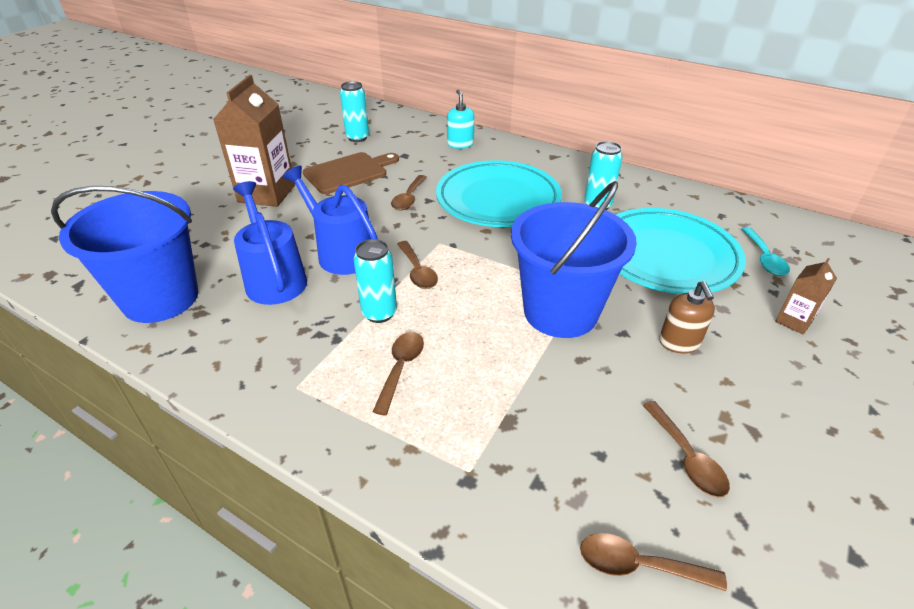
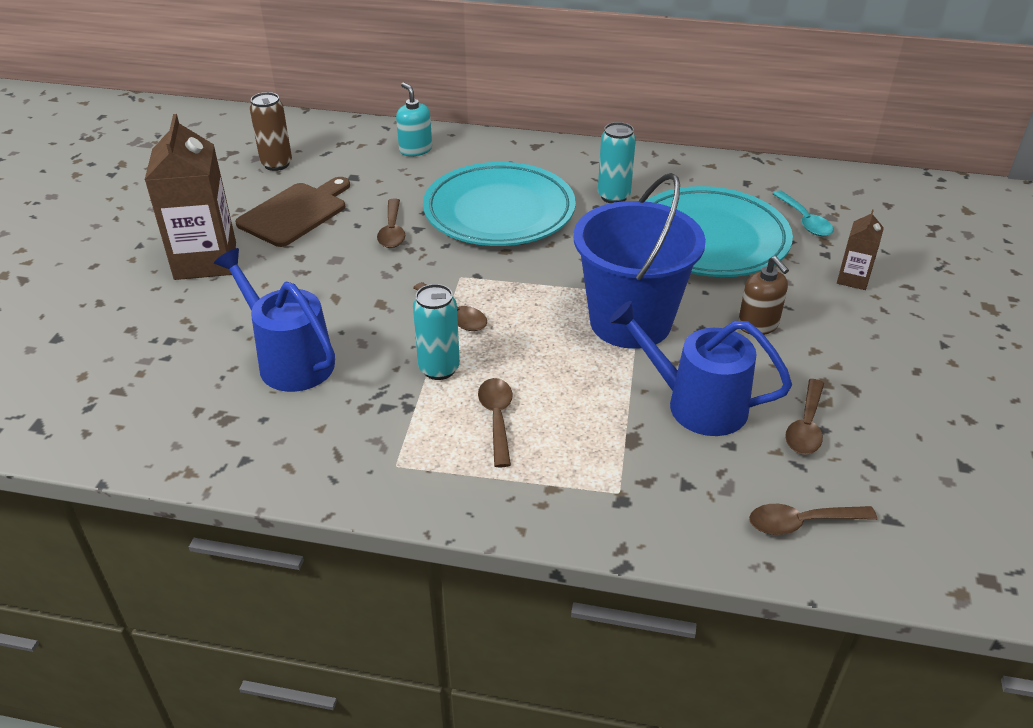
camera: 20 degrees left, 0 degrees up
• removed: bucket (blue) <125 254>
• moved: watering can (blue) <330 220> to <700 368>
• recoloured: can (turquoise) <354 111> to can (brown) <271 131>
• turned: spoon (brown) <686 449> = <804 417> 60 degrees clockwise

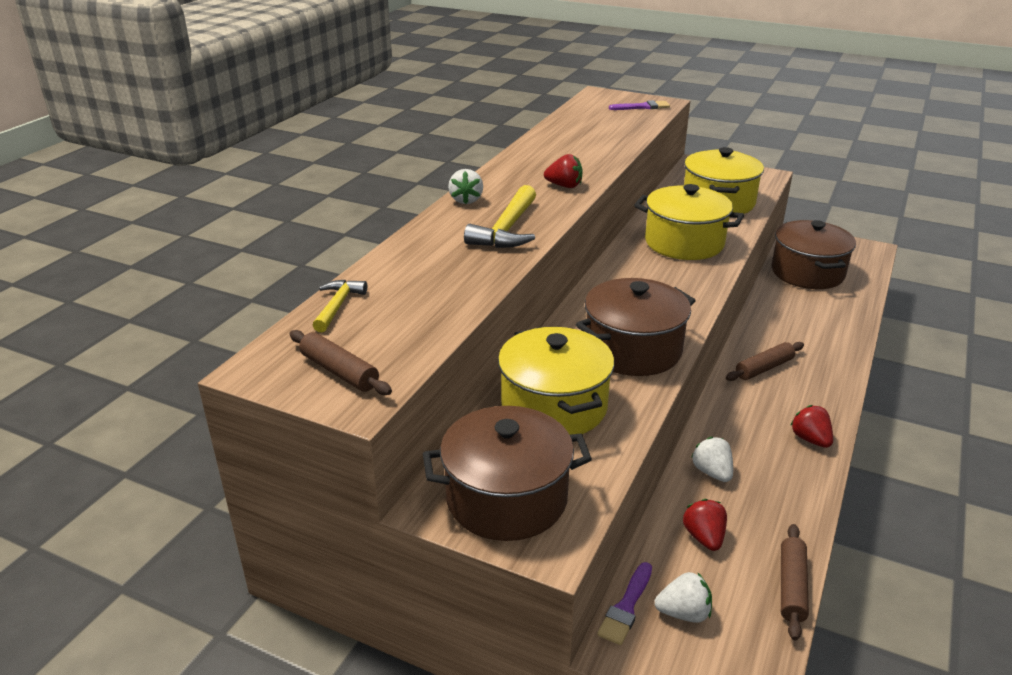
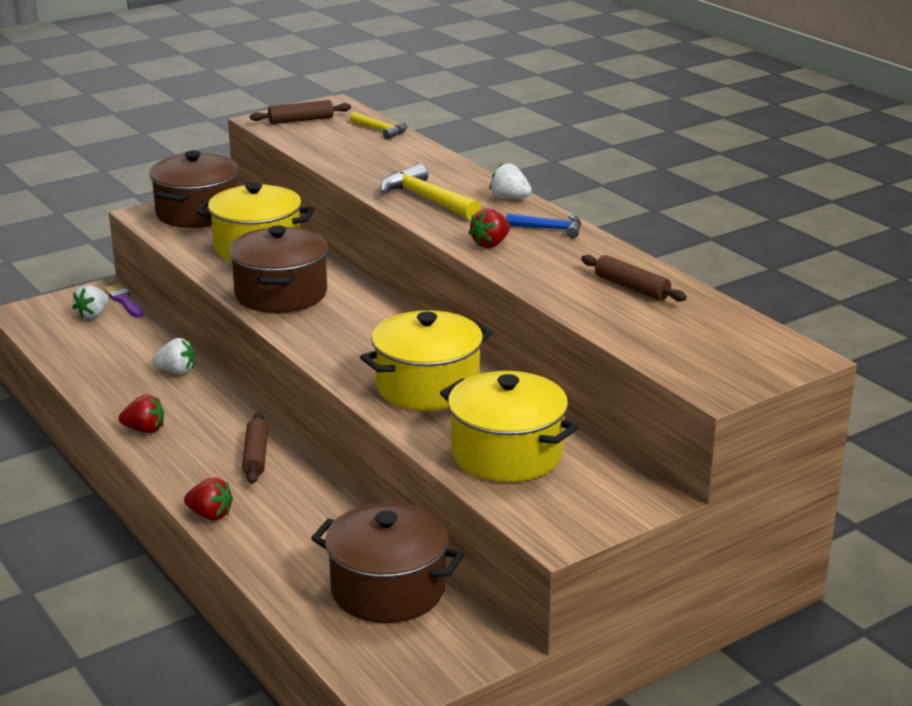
camera: 120 degrees right, 5 degrees down
• removed: brush (purple) <639 105>
• added: hammer (blue) <543 225>
• moved: strawberry (red) <705 525> to <208 498>
• moved: rolling pin (brown) <795 582> to <634 278>

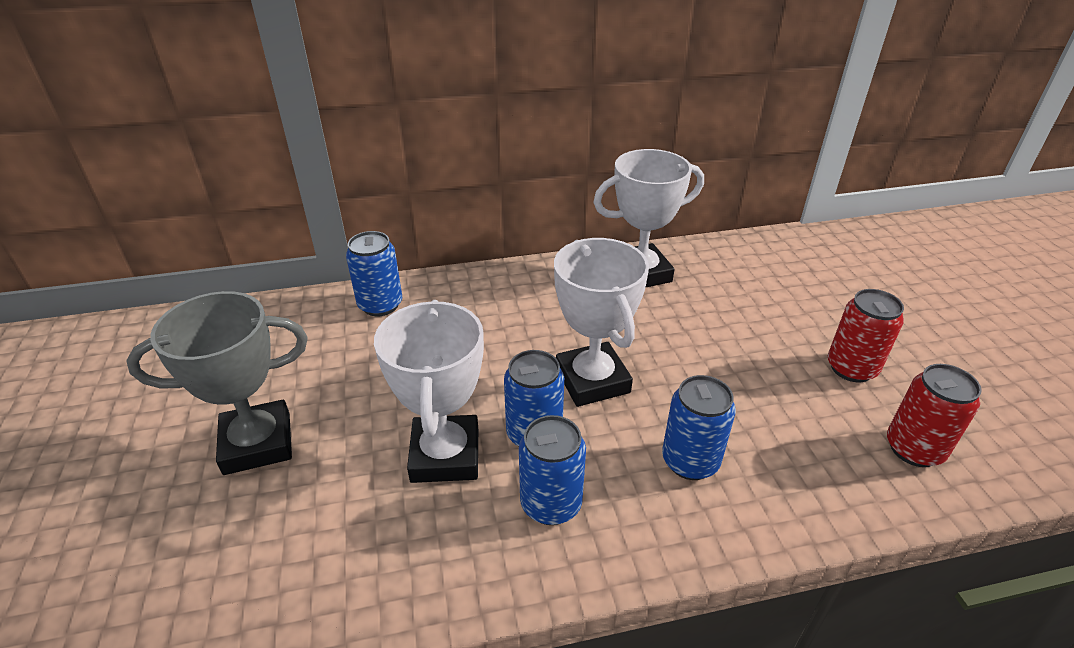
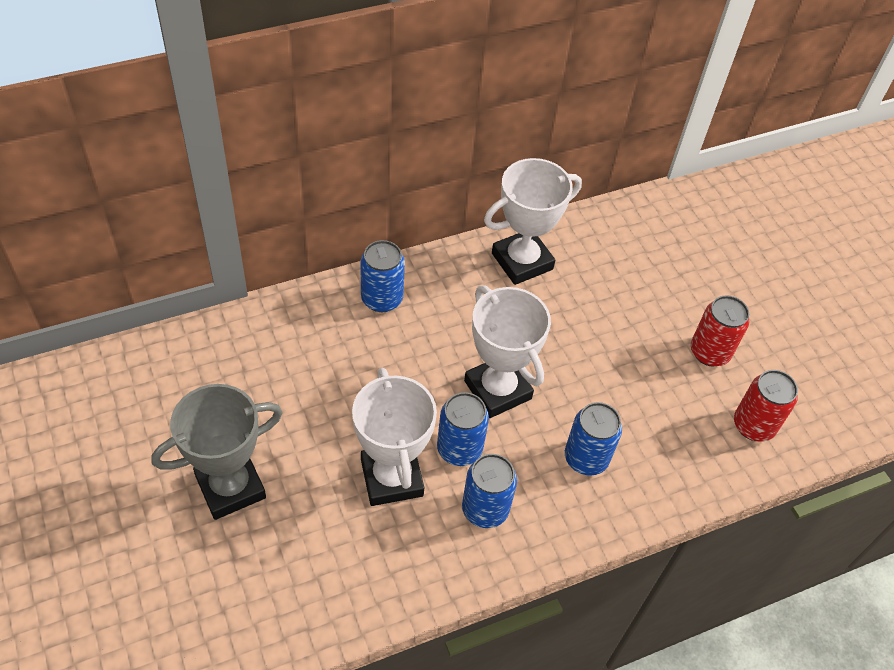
camera: 15 degrees left, 15 degrees up
• moved: can (blue) <374 273> to <382 276>

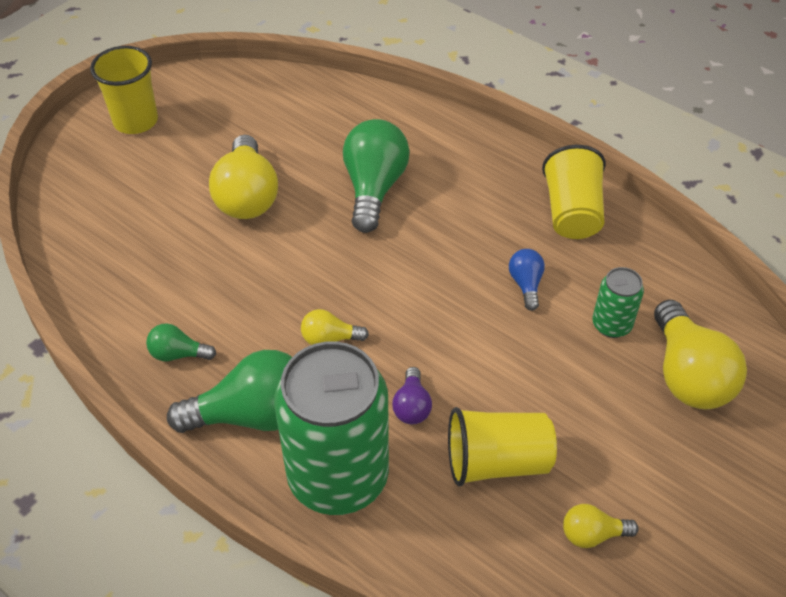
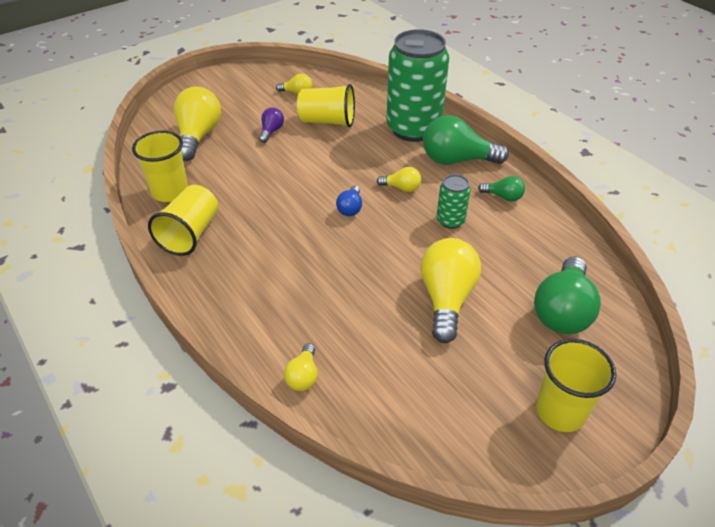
camera: 165 degrees left, 5 degrees down
• added: cup (yellow) <160 166>
• added: light bulb (yellow) <301 367>
• moved: light bulb (green) <376 176> to <567 295>
• moved: light bulb (purple) <412 395> to <271 125>
• moved: light bulb (blue) <527 280> to <349 201>
• moved: can (green) <618 302> to <454 201>

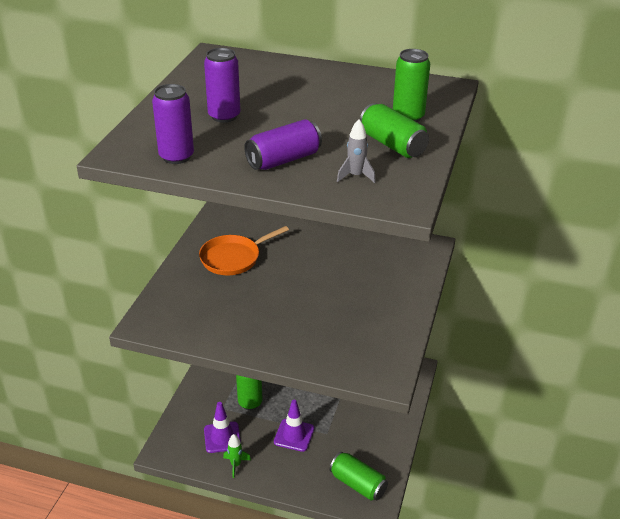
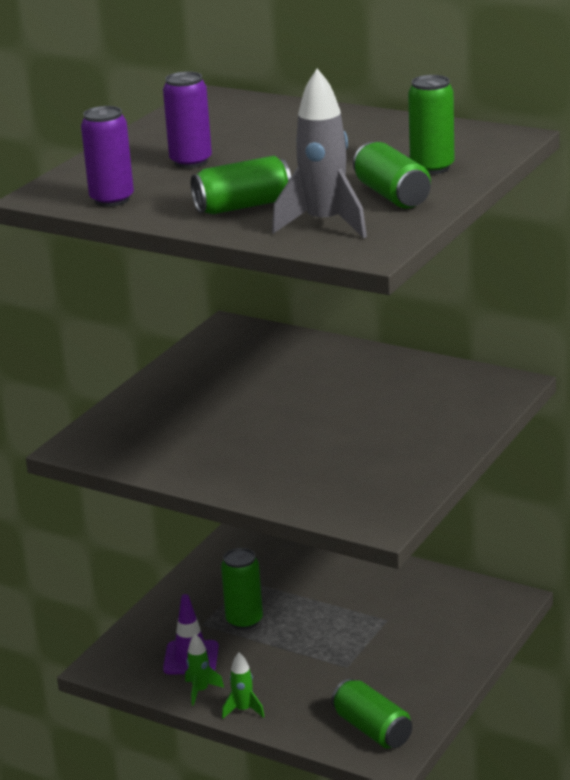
camera: 15 degrees right, 10 degrees down
• removed: pan (orange) <244 250>
• removed: traffic cone (purple) <294 426>
• added: rocket (green) <243 685>
• recoloured: can (purple) <283 144> to can (green) <241 185>
• resized: rocket (grey) <356 151> = <319 153> x1.93

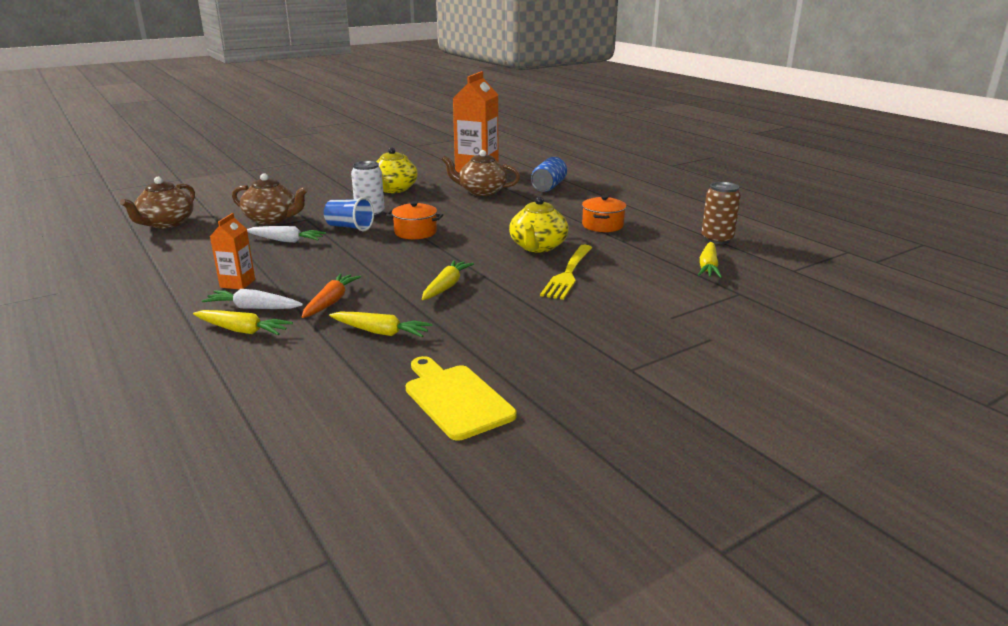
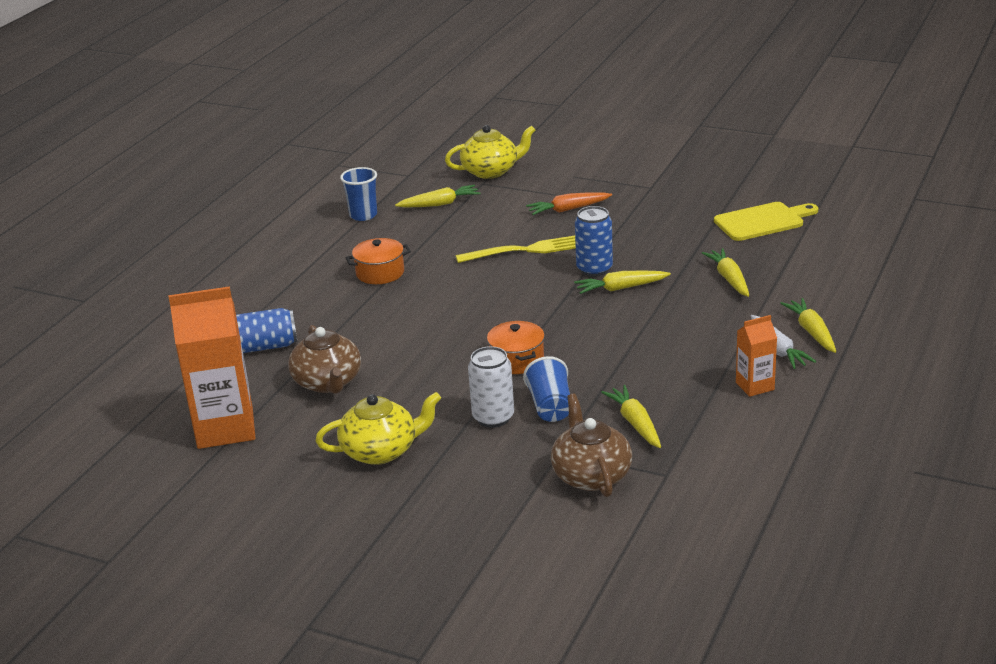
camera: 120 degrees left, 5 degrees up
• removed: teapot (brown) <157 202>
• added: can (blue) <594 241>
• moved: carrot (orange) <331 295> to <569 203>
• moved: teapot (yellow) <539 224> to <490 152>
• replaced: can (brown) <721 213> to cup (blue) <358 194>
• recoloured: carrot (white) <286 234> to carrot (yellow) <631 416>
• turned: cutting board (yellow) <461 398> = <766 221> 135 degrees counterclockwise

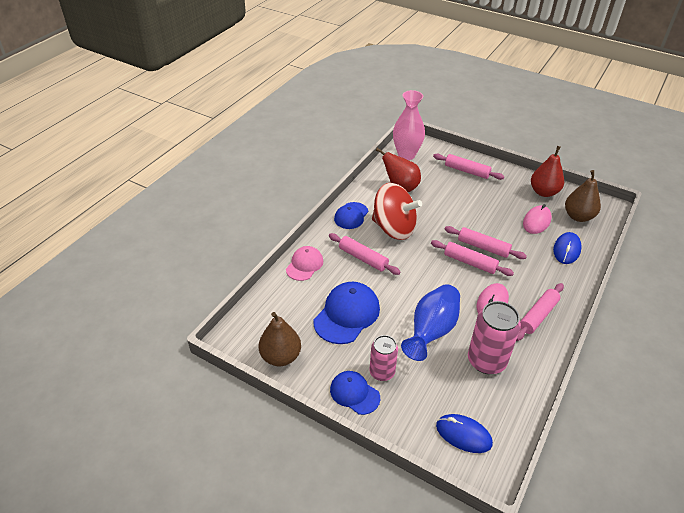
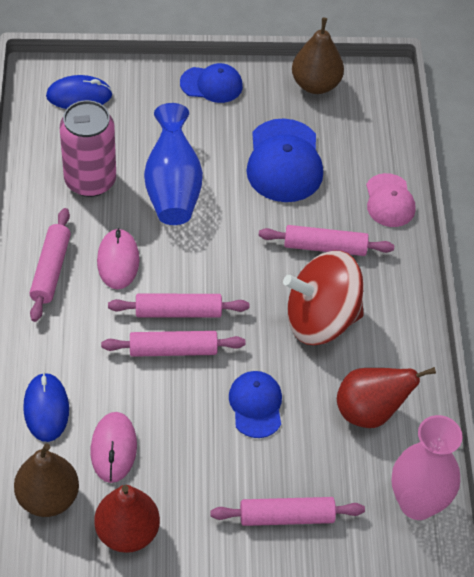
camera: 145 degrees right, 10 degrees up
• removed: can (pink) <384 358>
• moved: cap (blue) <351 215> to <255 404>

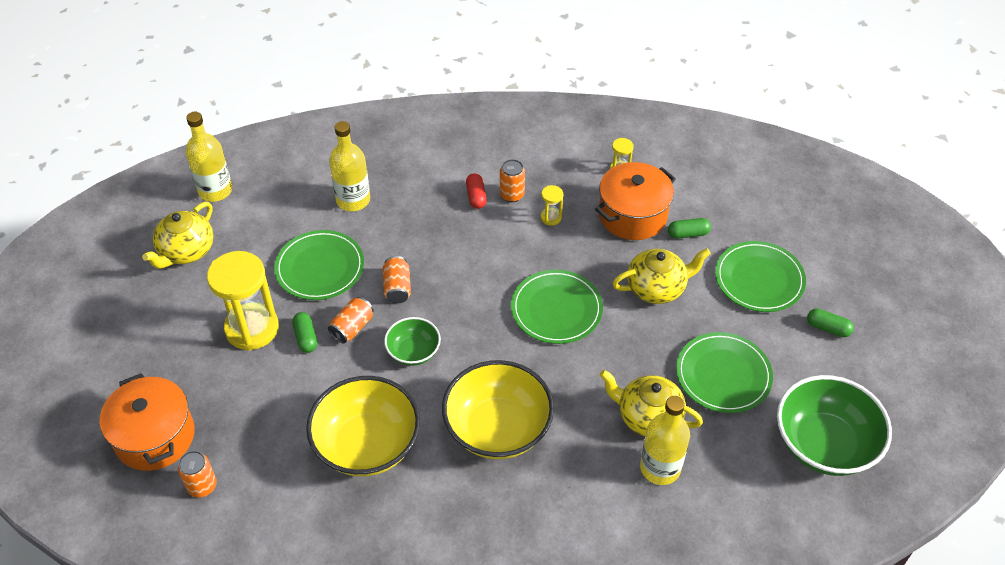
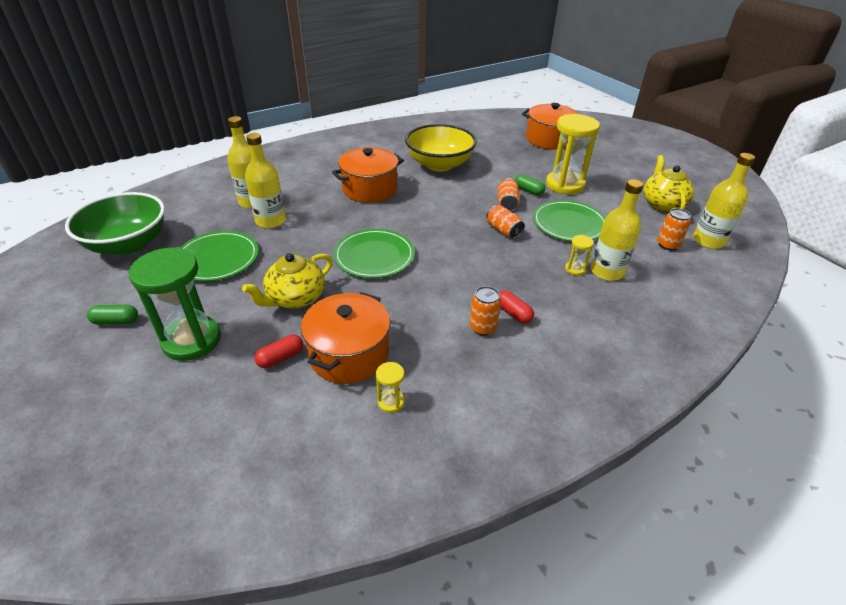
camera: 150 degrees right, 10 degrees down
• removed: bowl (green) <412 341>
• moved: can (orange) <197 474> to <674 229>
• moved: hourglass (yellow) <551 205> to <579 255>
• replaced: bowl (yellow) <498 409> to pot (orange) <368 175>
• replaced: teapot (yellow) <651 403> to bottle (yellow) <265 180>
• replaced: plate (green) <760 276> to hourglass (green) <174 304>
• recoloured: capsule (green) <689 228> to capsule (red) <279 351>

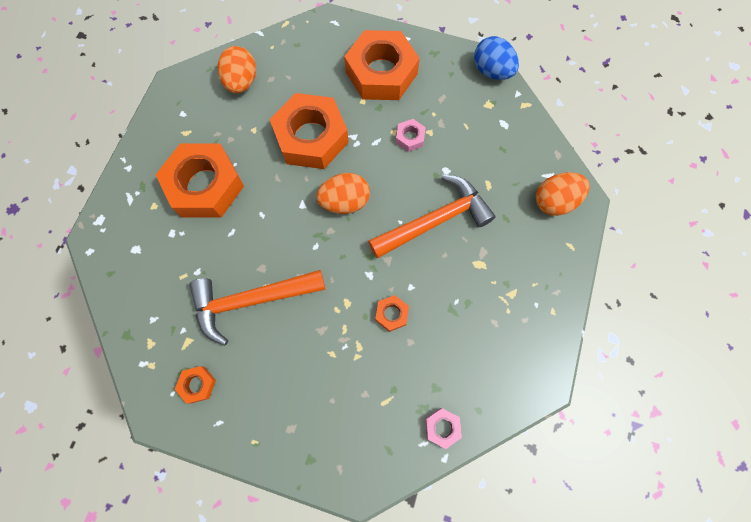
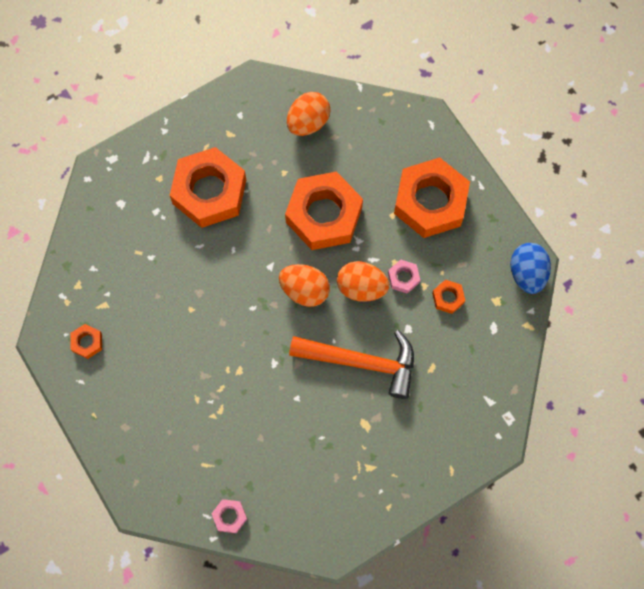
camera: 40 degrees right, 0 degrees up
• removed: hammer (orange) <257 308>
• moved: nut (orange) <392 313> to <448 297>
• moved: egg (orange) <563 194> to <363 281>

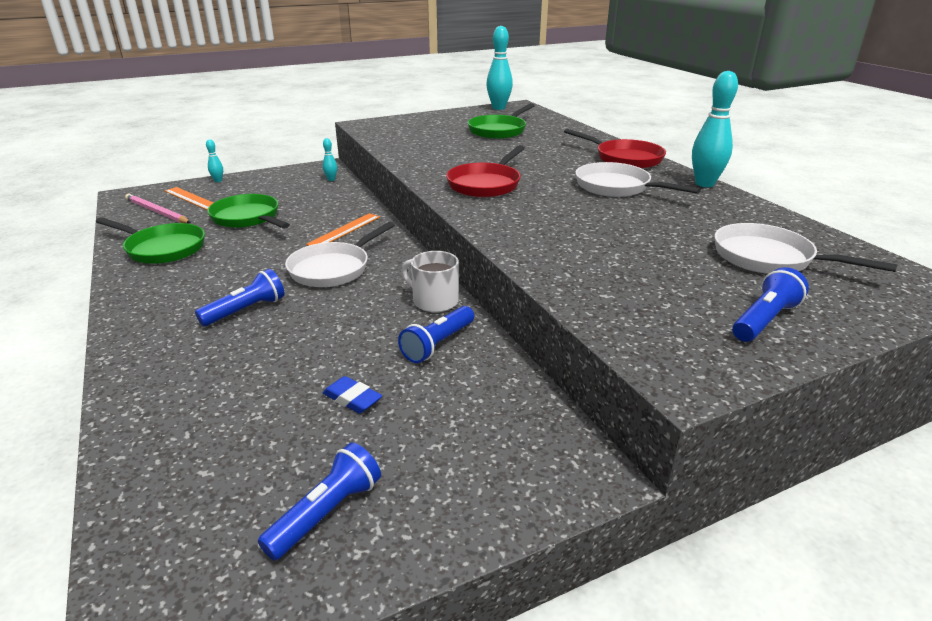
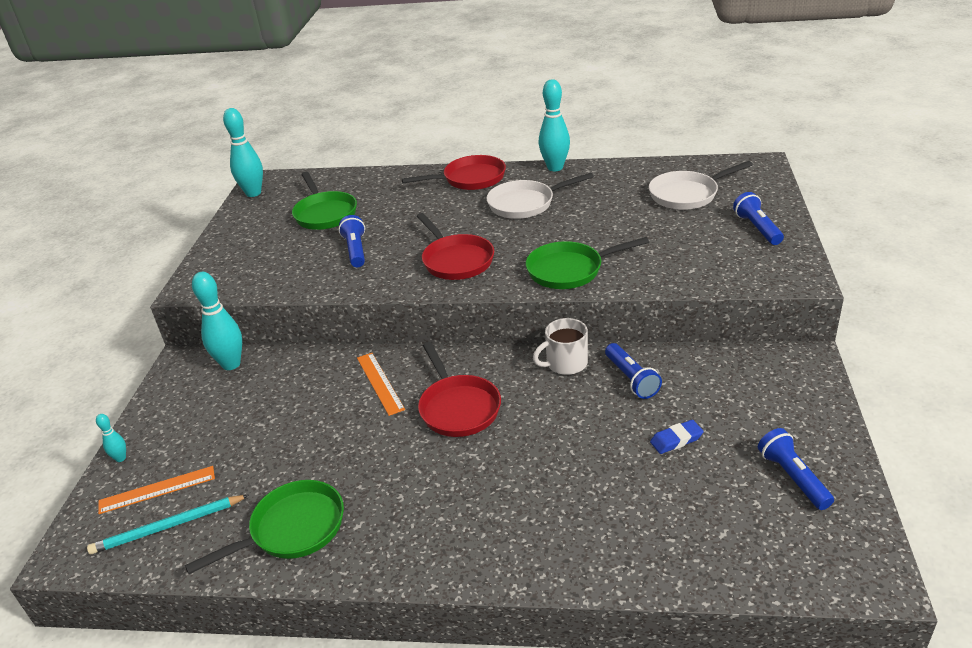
camera: 55 degrees left, 5 degrees up
• moved: flashlight (blue) <240 297> to <352 241>
• moved: pan (green) <248 211> to <587 263>
• recoloured: pencil (pink) <158 208> to pencil (turquoise) <168 524>
• recoloured: pan (white) <340 254> to pan (red) <459 389>
• resized: bowling pin (turquoise) <330 159> = <217 321> x2.08

